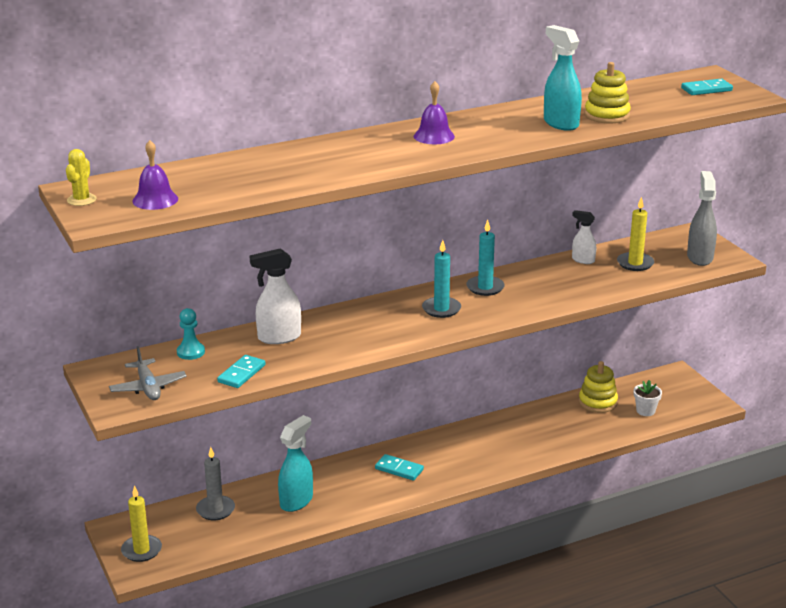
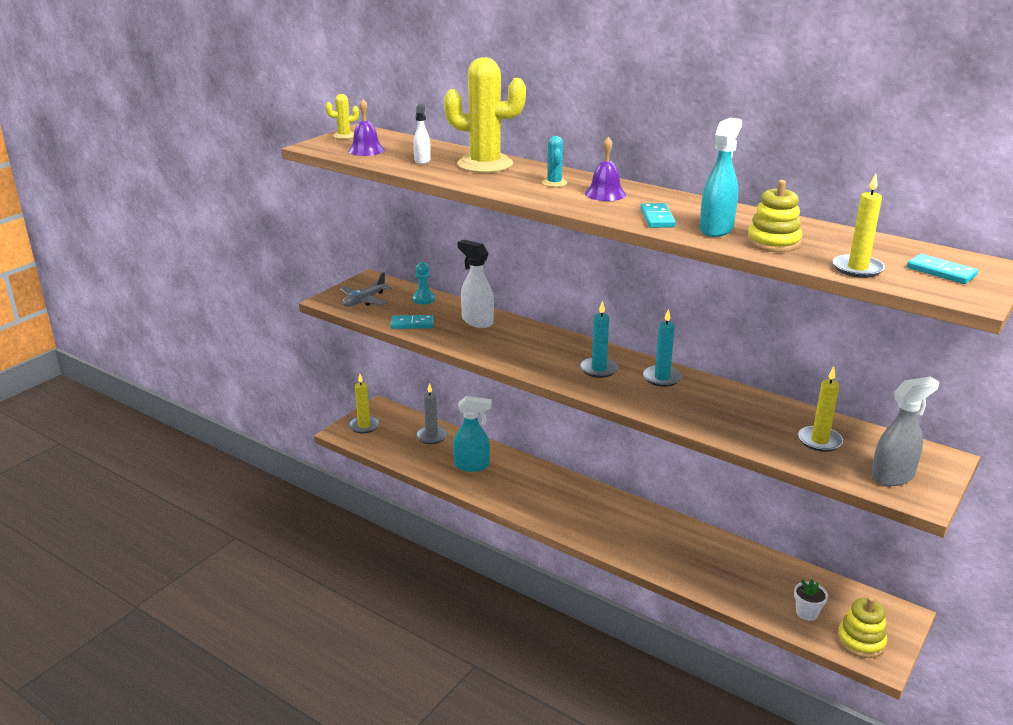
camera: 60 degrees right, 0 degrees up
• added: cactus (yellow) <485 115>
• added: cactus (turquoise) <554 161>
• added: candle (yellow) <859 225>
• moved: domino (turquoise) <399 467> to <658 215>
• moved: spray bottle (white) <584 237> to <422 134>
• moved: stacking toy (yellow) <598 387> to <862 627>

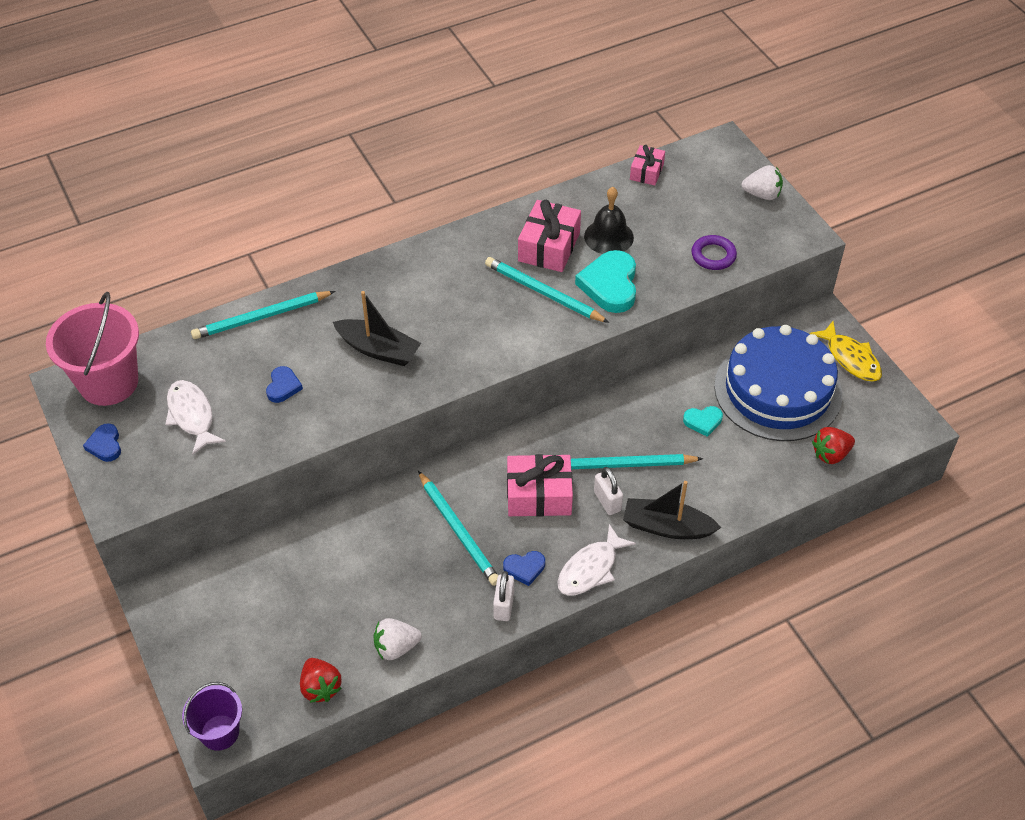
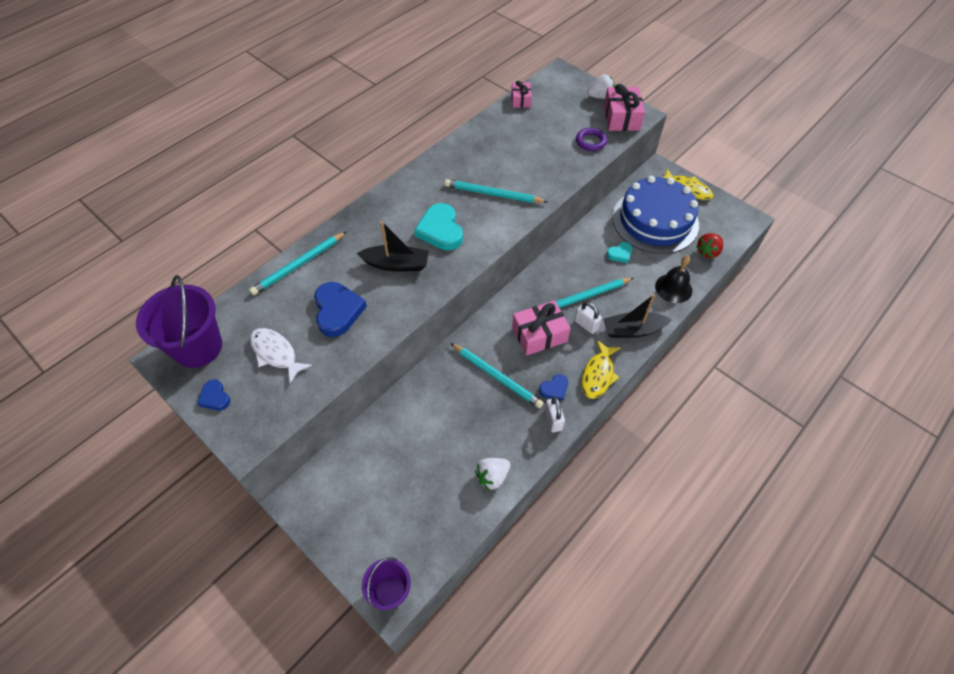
camera: 20 degrees left, 5 degrees up
• removed: strawberry (red) <321 680>
• moved: gift (pink) <549 236> to <624 107>
• moved: heart (turquoise) <605 281> to <438 226>
• moved: bell (black) <609 220> to <673 279>
• recoloured: bucket (pink) <92 349> to bucket (purple) <179 321>
• recoloured: fish (white) <596 560> to fish (yellow) <600 369>
• resized: heart (blue) <284 384> = <340 309> x1.88

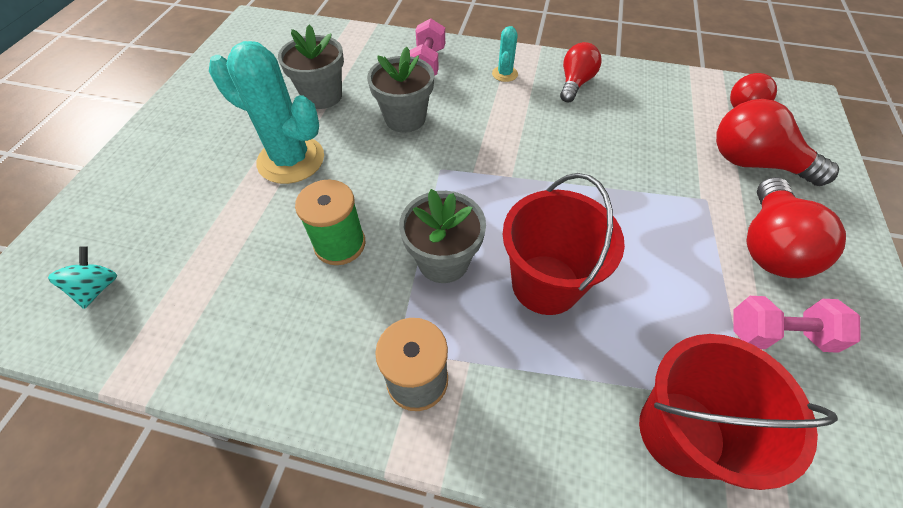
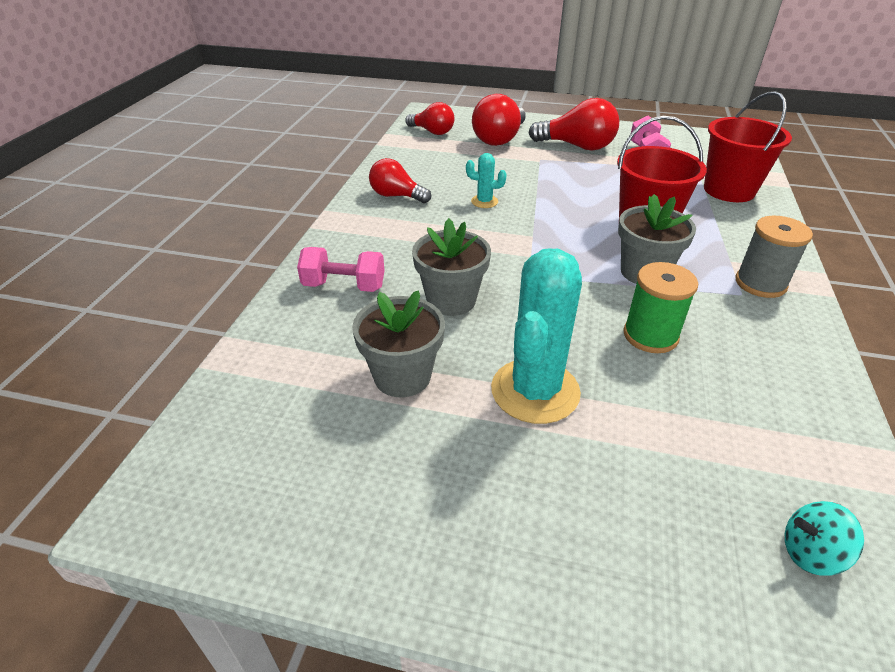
camera: 90 degrees left, 15 degrees down
• moved: cactus (turquoise) <505 54> to <486 180>

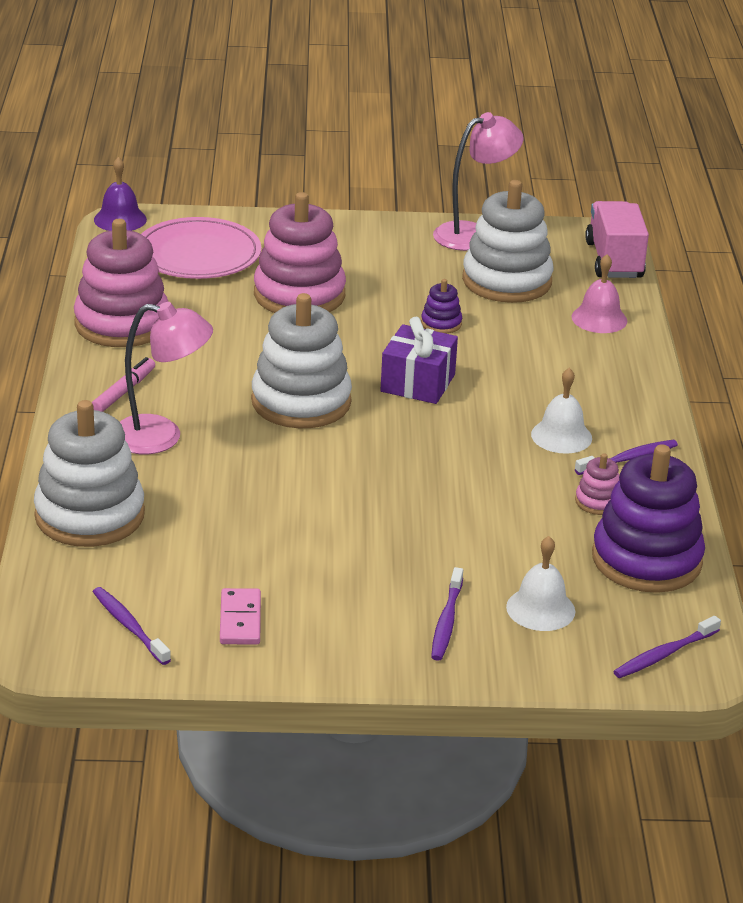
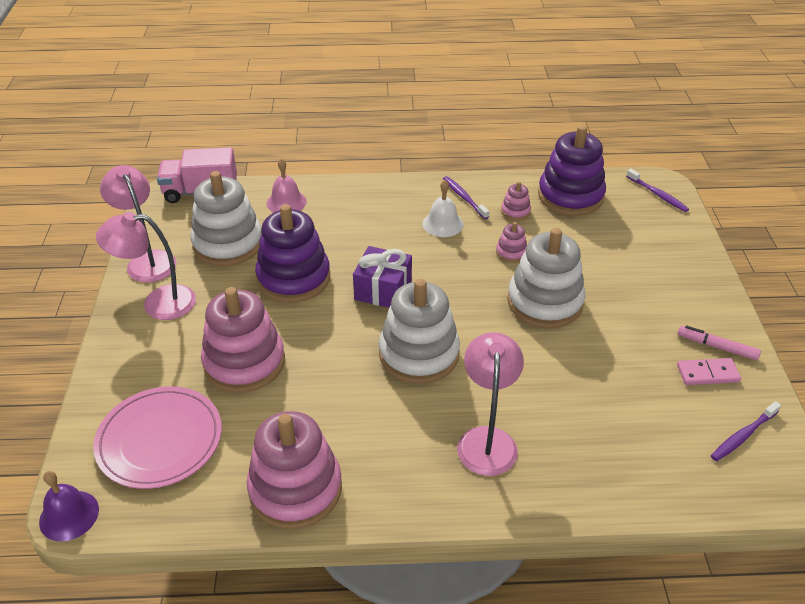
camera: 90 degrees left, 10 degrees up
• removed: toothbrush (purple) <447 614>
• removed: bell (white) <540 583>
• added: lamp (pink) <146 266>
• added: stacking toy (pink) <511 242>
• moved: stacking toy (white) <89 473> to <546 278>
• moved: marker (pink) <123 384> to <719 342>
• resized: stacking toy (purple) <441 306> = <292 253> x2.28

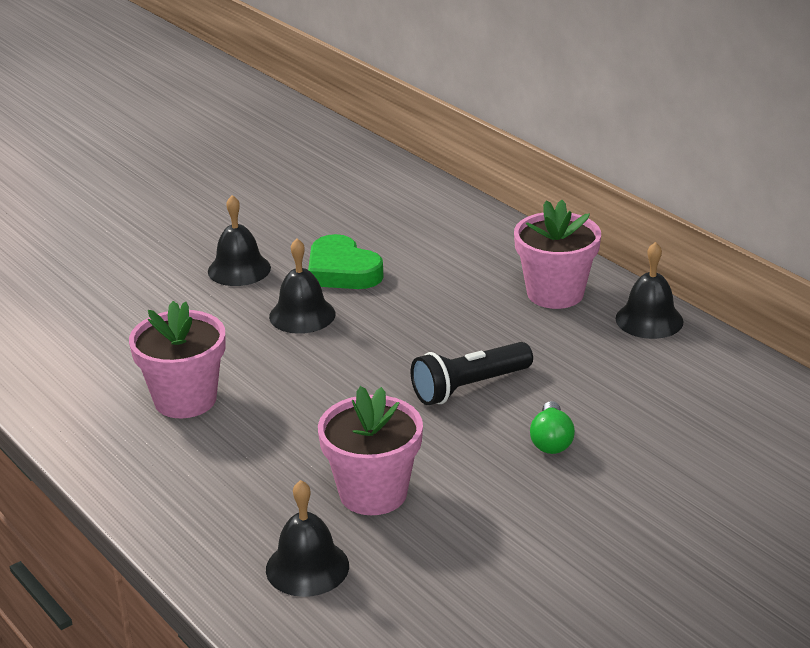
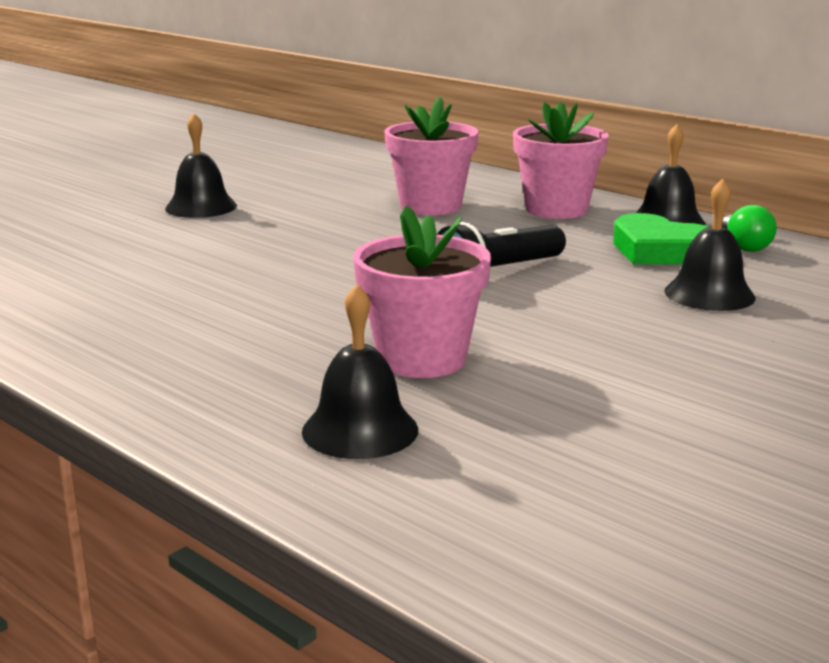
camera: 10 degrees left, 10 degrees down
• moved: flower pot (pink) <177 359> to <431 155>
• moved: bell (black) <302 286> to <709 245>
• moved: heart (green) <346 261> to <661 239>
• moved: light bulb (green) <552 427> to <749 228>

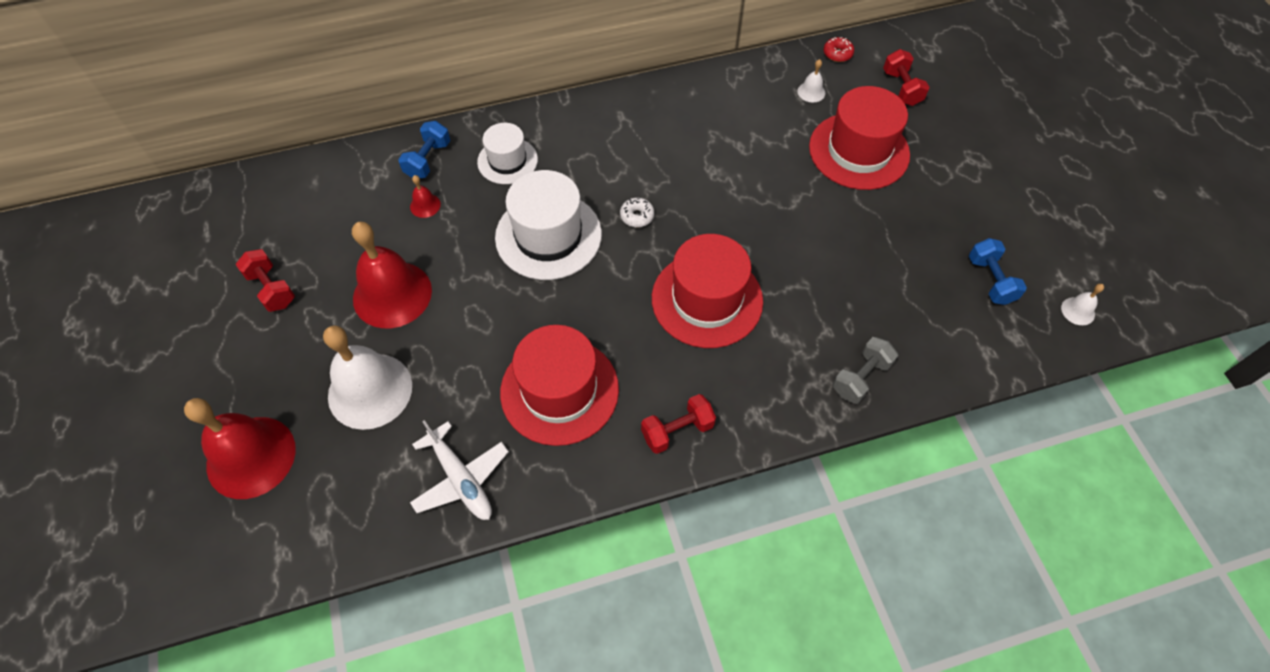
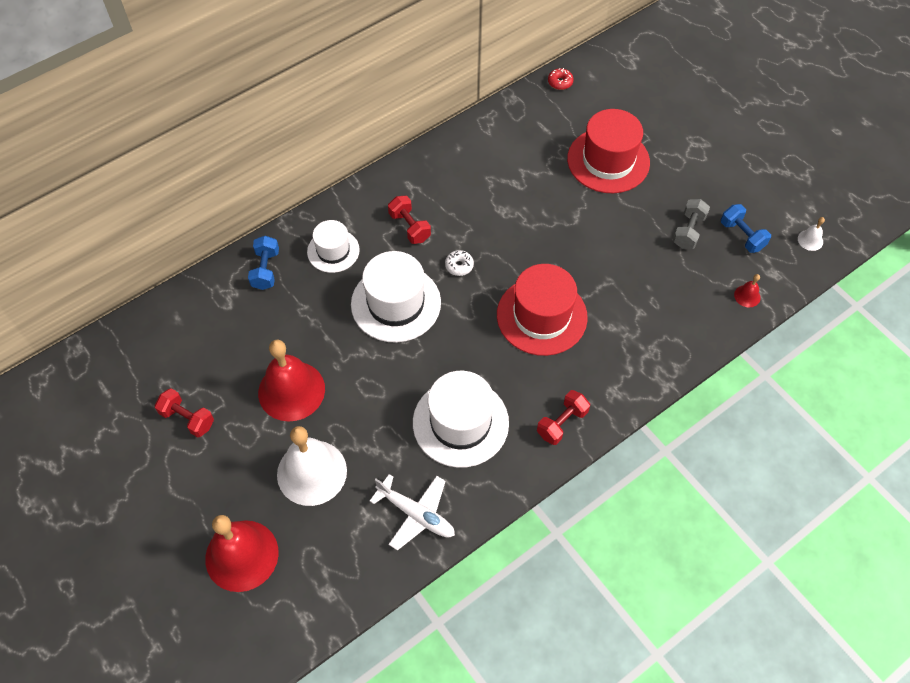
camera: 20 degrees left, 0 degrees up
• removed: bell (white) <811 81>
• moved: bell (red) <425 196> to <747 291>
• moved: dumbbell (grey) <865 370> to <691 224>
• moved: dumbbell (red) <906 77> to <409 220>
• recoloured: hat (red) <559 385> to hat (white) <461 419>

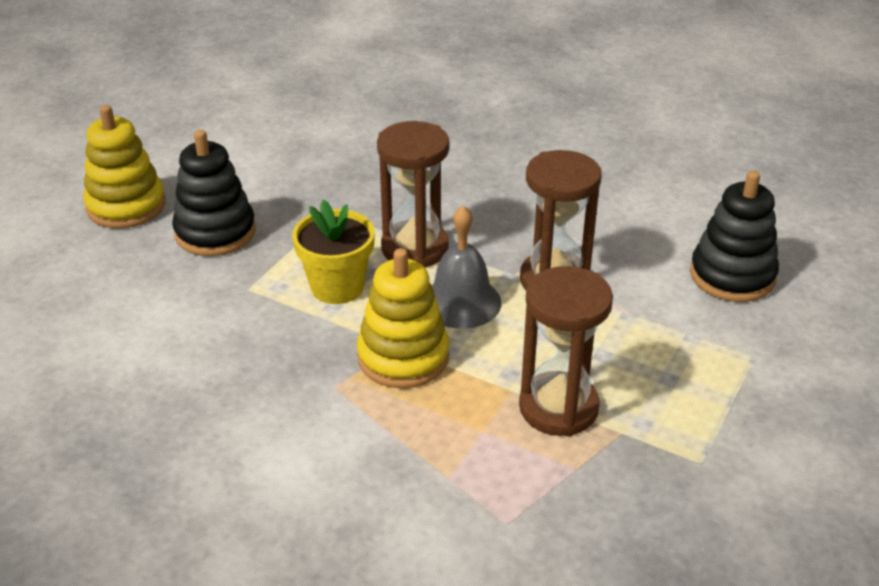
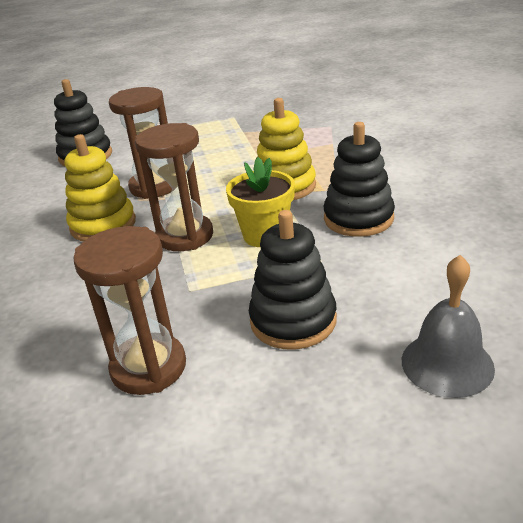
camera: 130 degrees left, 5 degrees down
• added: stacking toy (black) <359 179>
• moved: stacking toy (yellow) <124 166> to <100 188>
• moved: bell (grey) <466 267> to <448 326>
• moved: hourglass (brown) <566 351> to <129 310>

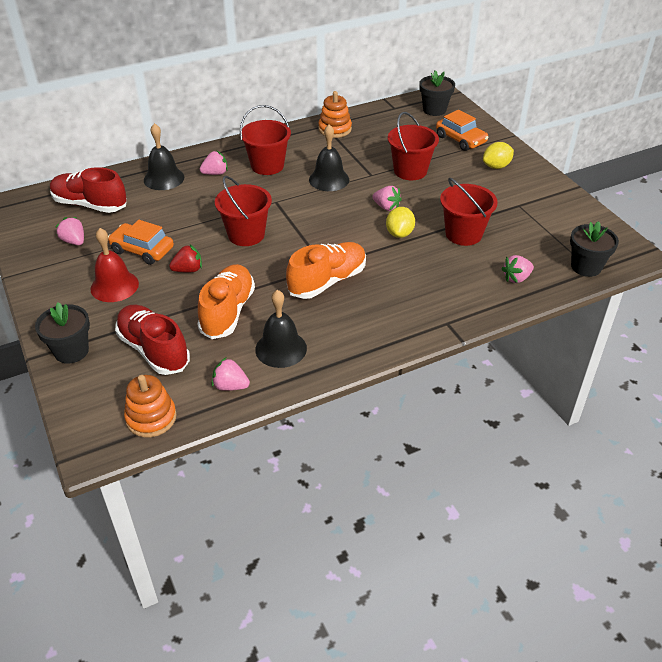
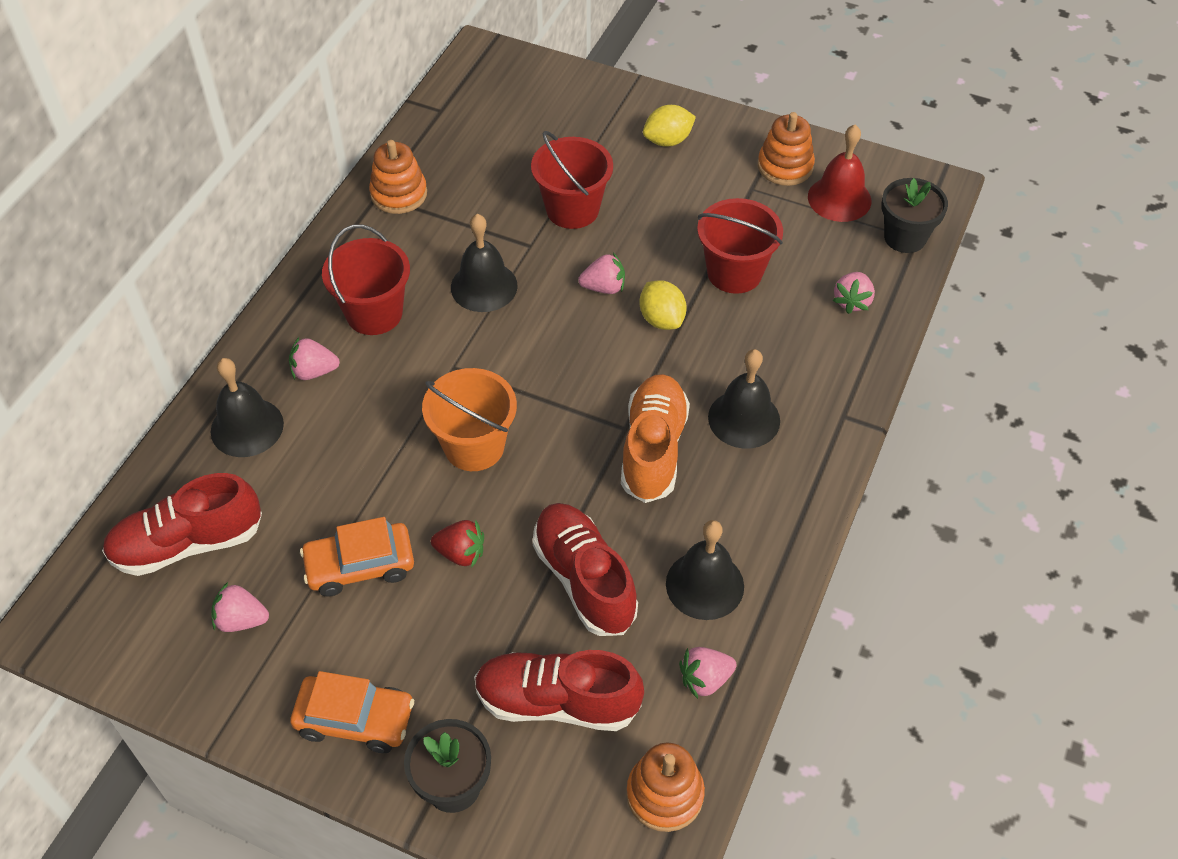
camera: 40 degrees left, 10 degrees up
• removed: flower pot (black) <437 93>
• added: bell (black) <744 399>
• added: stacking toy (orange) <786 149>
• moved: bell (red) <115 265> to <840 173>
• moved: car (orange) <462 130> to <352 712>
• recoloured: shoe (orange) <226 301> to shoe (red) <585 569>
• recoloured: bucket (red) <243 211> to bucket (orange) <469 419>
• turned: strawberry (red) <185 259> = <457 543> 75 degrees clockwise
• turned: strawberry (pink) <214 163> = <314 358> 120 degrees counterclockwise
• turned: lemon (yellow) <498 155> = <669 126> 45 degrees clockwise

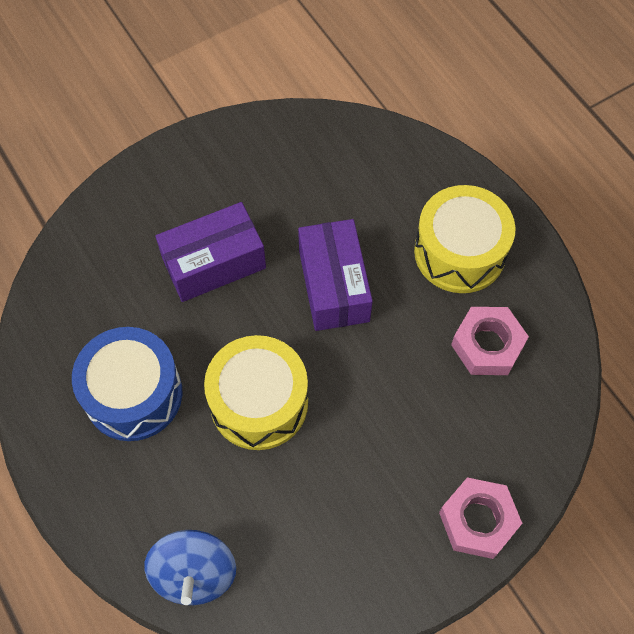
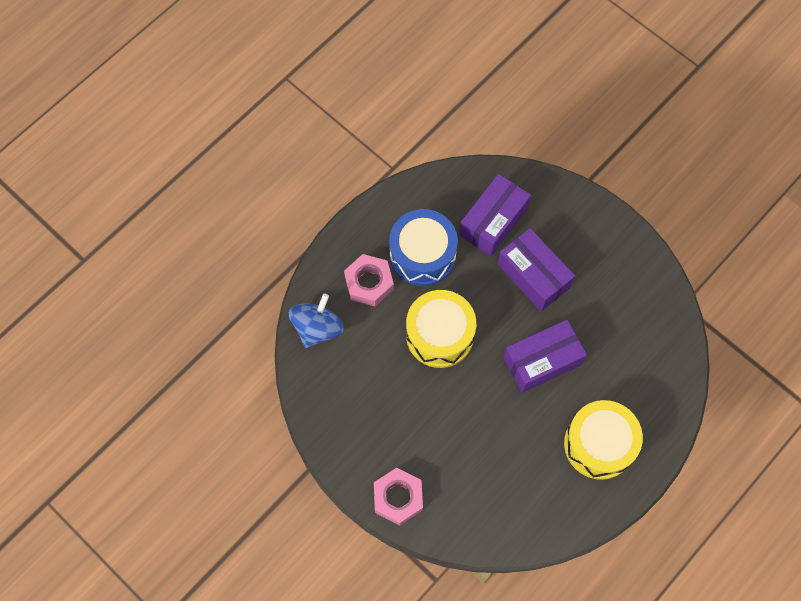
camera: 75 degrees right, 5 degrees up
• added: box (purple) <495 215>
• moved: nut (pink) <490 341> to <369 280>
• turned: spinning top (blue) <190 567> = <316 320> 135 degrees clockwise

